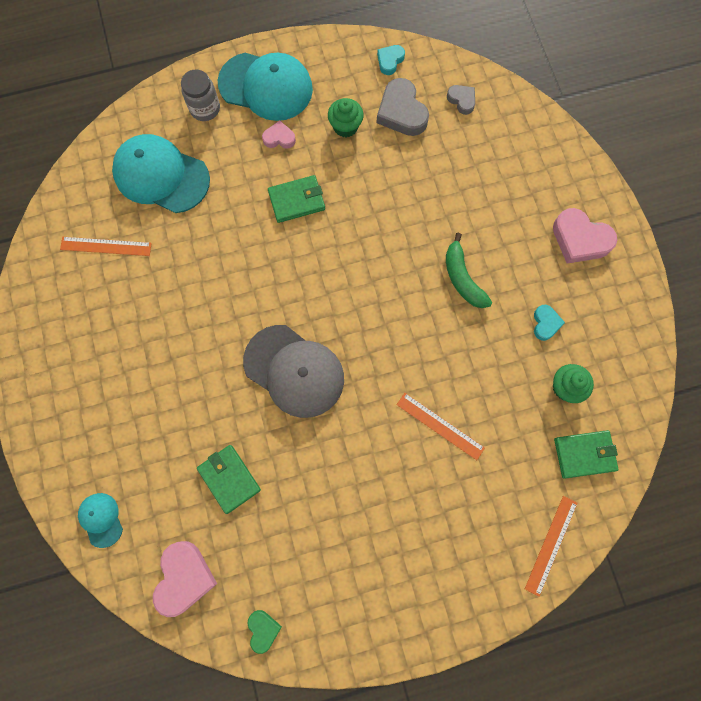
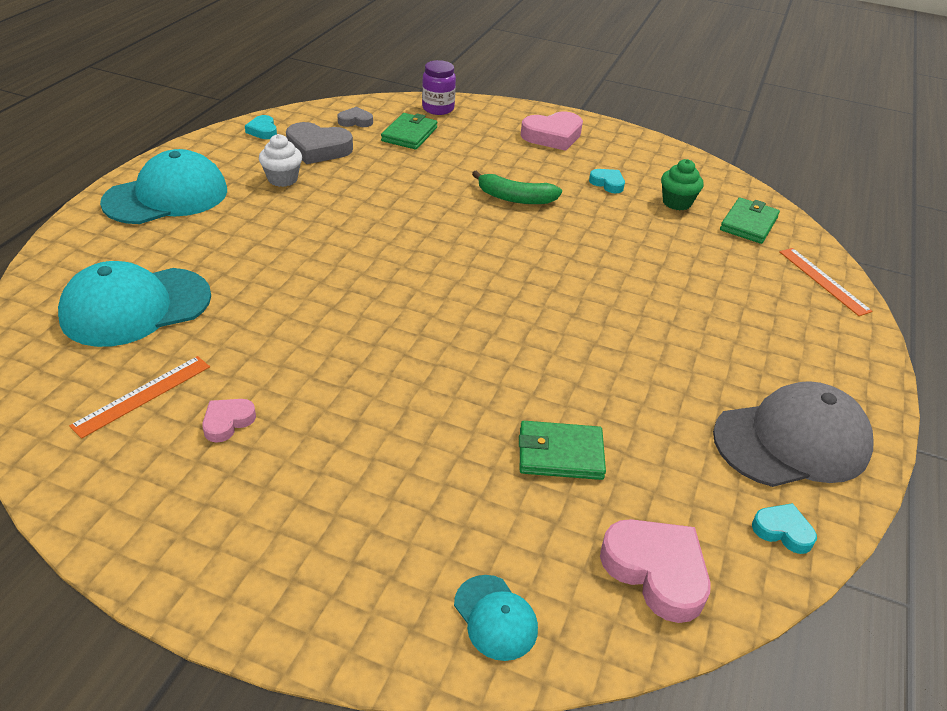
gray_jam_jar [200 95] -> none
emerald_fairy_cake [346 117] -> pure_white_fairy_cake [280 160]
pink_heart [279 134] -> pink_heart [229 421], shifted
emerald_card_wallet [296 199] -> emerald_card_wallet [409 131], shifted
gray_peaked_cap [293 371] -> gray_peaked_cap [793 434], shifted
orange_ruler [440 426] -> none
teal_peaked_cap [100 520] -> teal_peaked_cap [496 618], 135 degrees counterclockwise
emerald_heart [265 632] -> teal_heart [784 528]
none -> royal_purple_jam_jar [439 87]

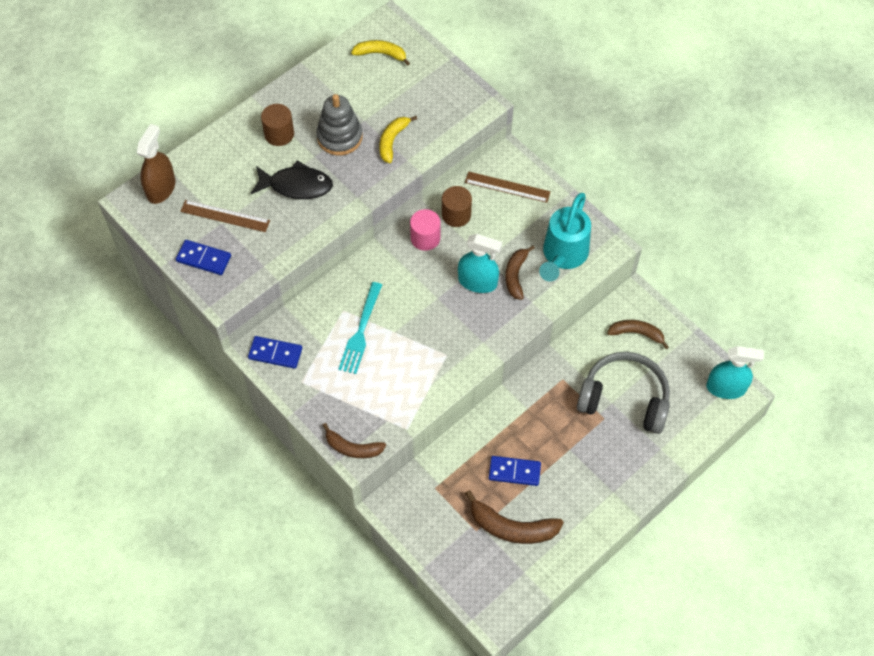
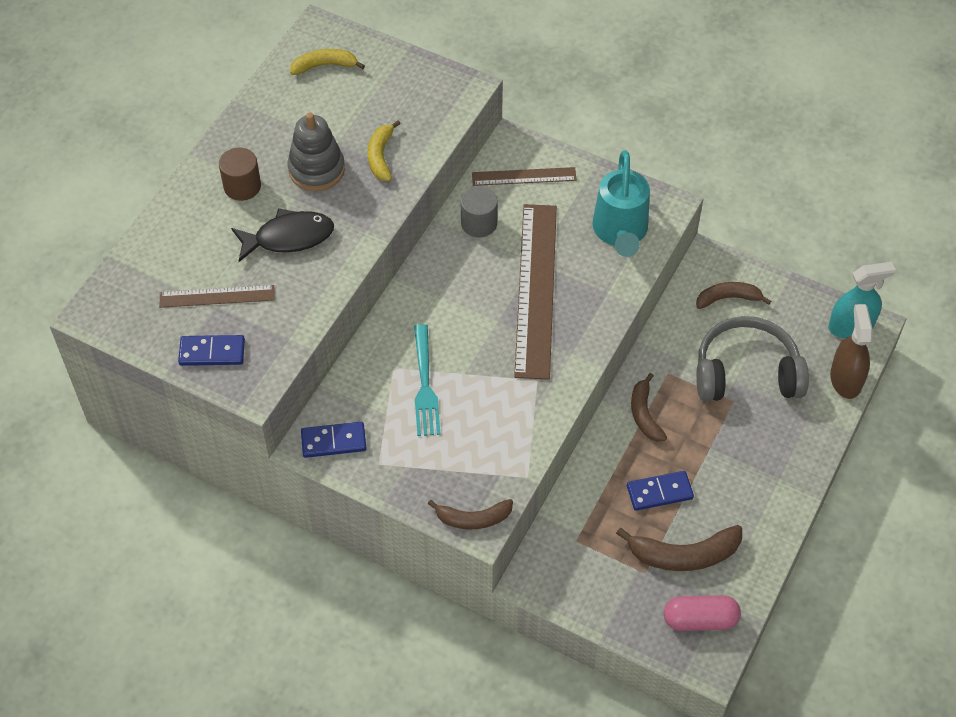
russet_spray_cleaner [156 164] -> russet_spray_cleaner [851 351], shifted
russet_cylinder [457 206] -> gray_cylinder [479 212]
pink_cylinder [425 230] -> none
teal_spray_cleaner [480 263] -> russet_ruler [535 292]
russet_toy_banana [520 272] -> russet_toy_banana [649 407], shifted
none -> pink_pill_shape [702 613]

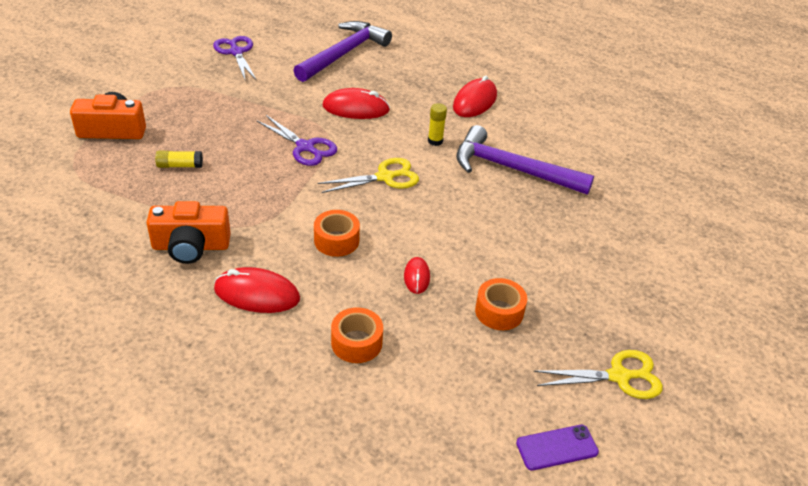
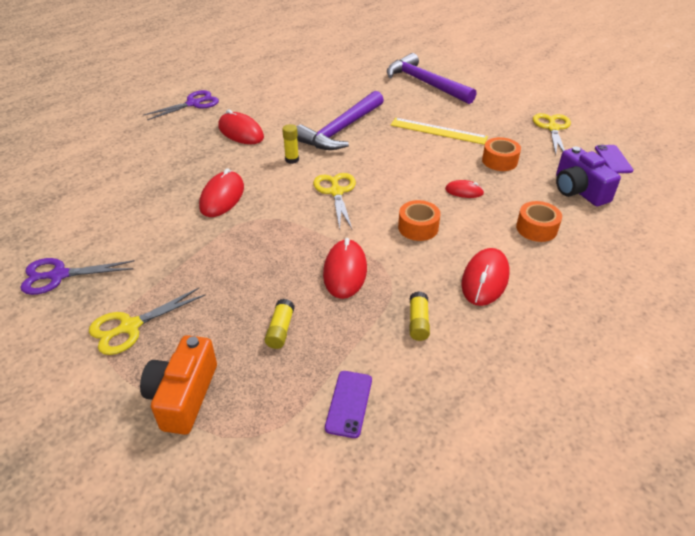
royal_purple_claw_hammer [342 51] -> royal_purple_claw_hammer [431 78], shifted
royal_purple_pair_of_scissors [297 140] -> royal_purple_pair_of_scissors [181 105], shifted
orange_compact_camera [188 232] -> golden_stick_of_glue [420 316]
none -> golden_ruler [439 131]
none -> royal_purple_compact_camera [588 176]
none -> red_computer_mouse [345 268]
none -> golden_pair_of_scissors [147 321]
none -> royal_purple_smartphone [348 404]

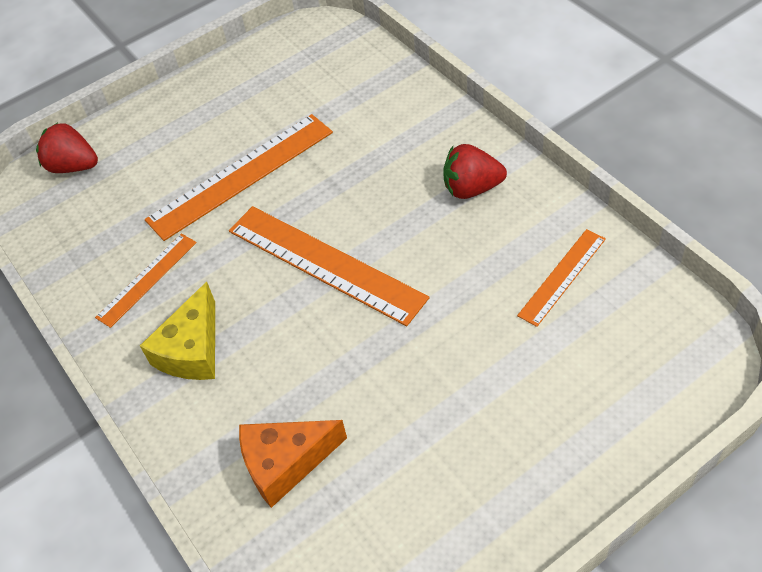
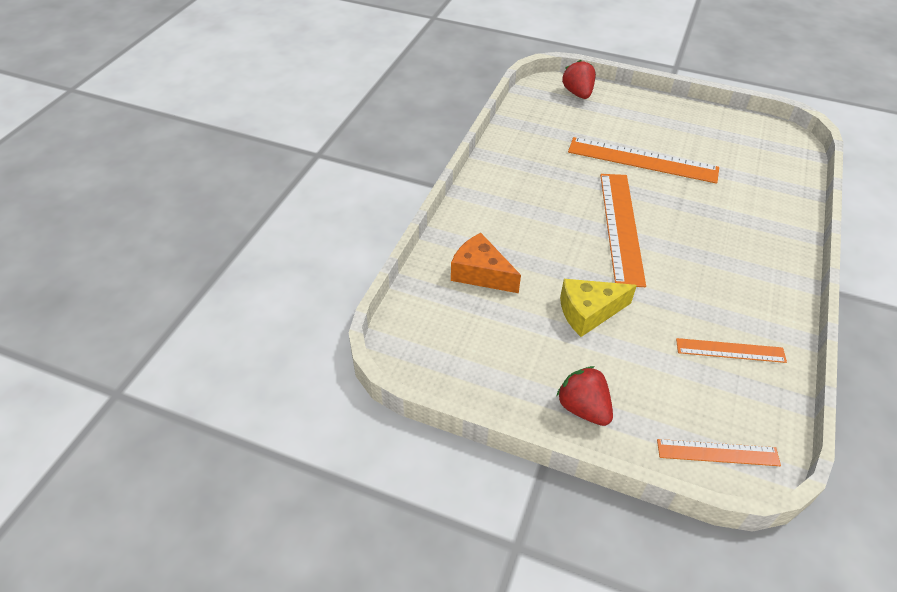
red_berry [475 171] -> red_berry [584 396], shifted
orange_ruler [146 280] -> orange_ruler [719 452], shifted
golden_cheese [177 331] -> golden_cheese [598 308], shifted

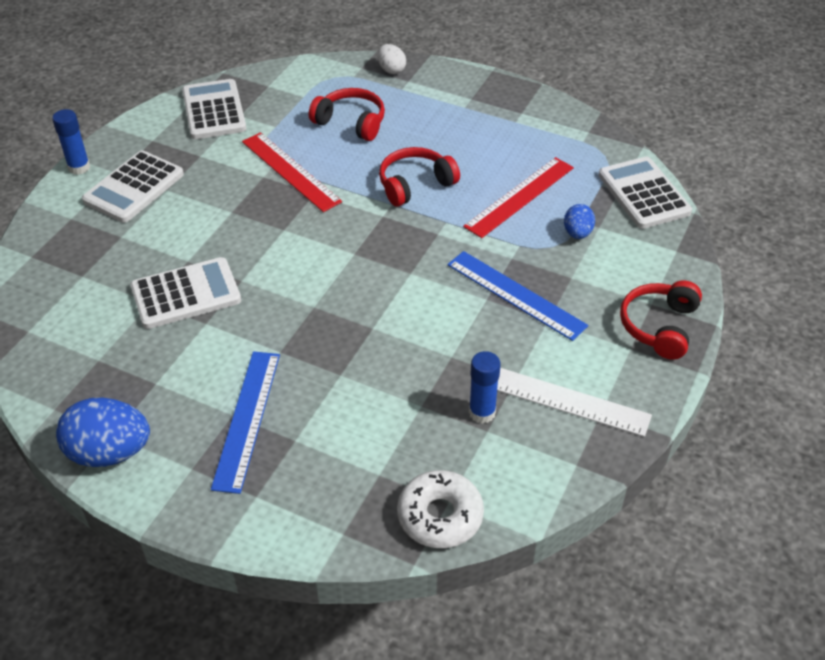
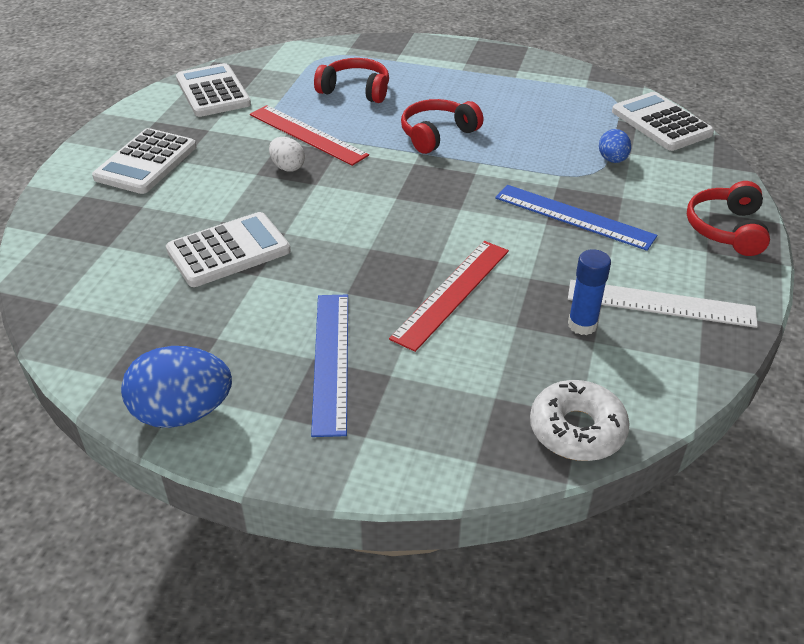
pure_white_egg_shape [392 59] -> pure_white_egg_shape [287 154], shifted
blue_stick_of_glue [71 142] -> none
red_ruler [518 197] -> red_ruler [449 296], shifted

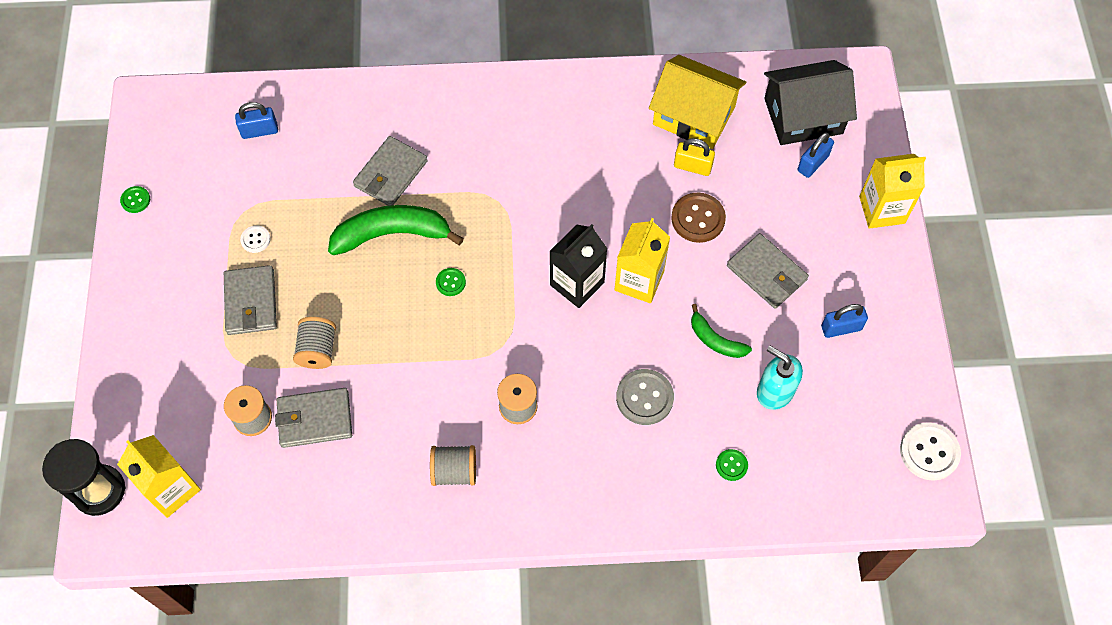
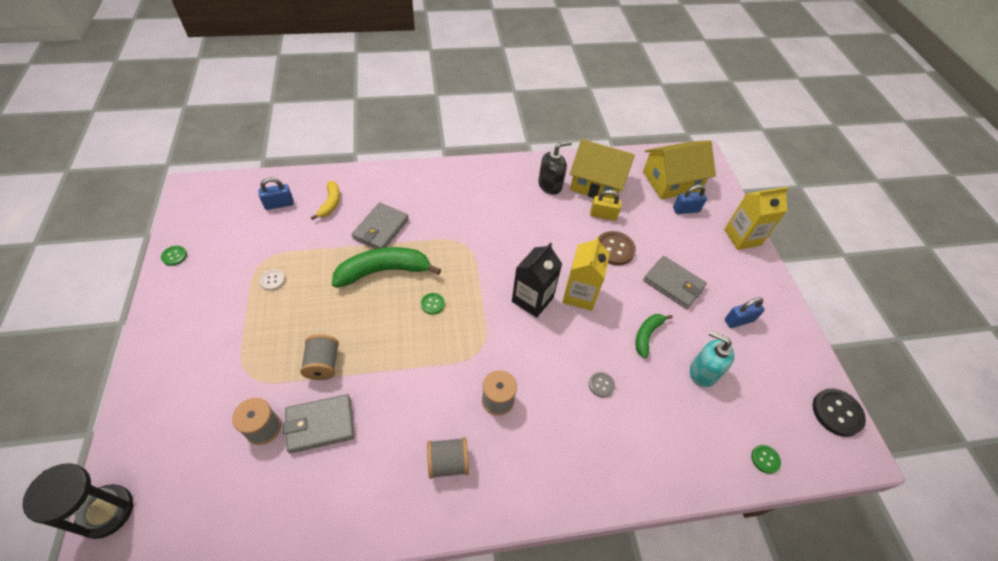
ebony_house [810 102] -> golden_house [679 170]
blue_padlock [816 155] -> blue_padlock [690 199], 45 degrees clockwise
gray_card_wallet [250 300] -> none
emerald_toy_banana [721 331] -> emerald_toy_banana [654 336], 90 degrees clockwise
gray_sewing_button [645 397] -> gray_sewing_button [602 384], x0.54
pure_white_sewing_button [930 451] -> ebony_sewing_button [839 412]
golden_juice_carton [159 476] -> none
emerald_sewing_button [732 465] -> emerald_sewing_button [766 459], shifted
none -> ebony_pump_bottle [555 168]
none -> golden_toy_banana [325 200]

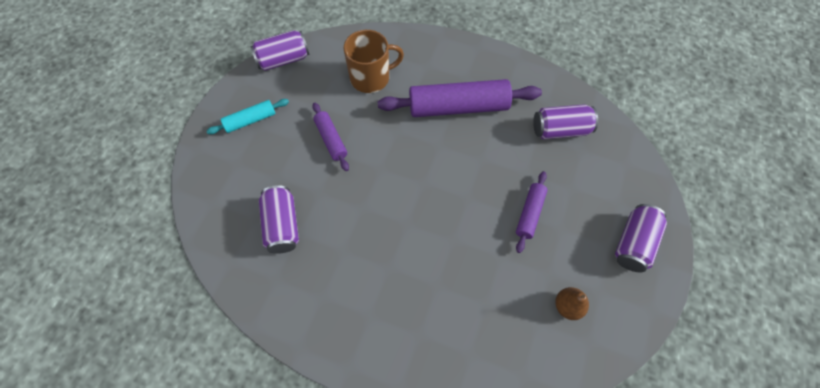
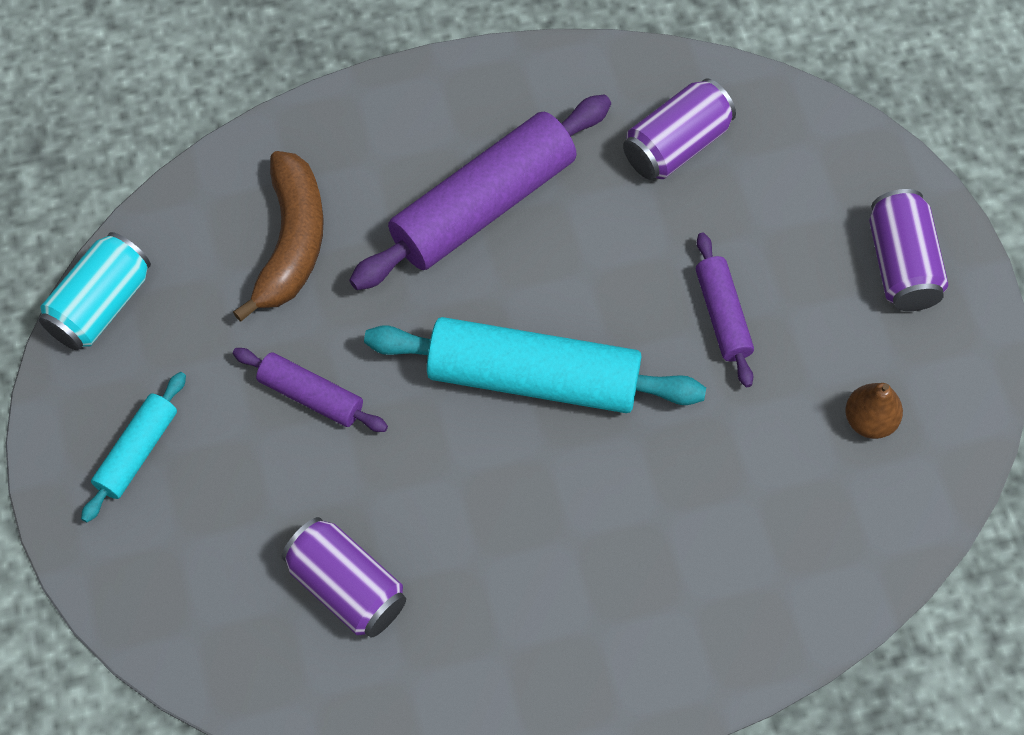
royal_purple_can [279 50] -> teal_can [95 291]
russet_coffee_mug [373 61] -> russet_toy_banana [278 236]
none -> teal_dough_roller [535 365]

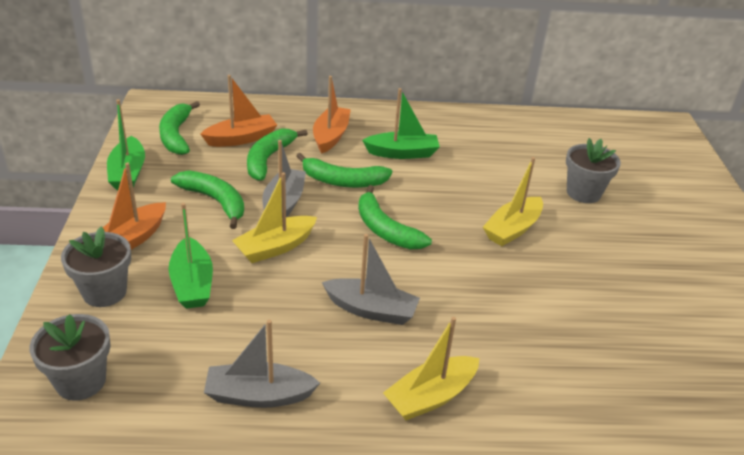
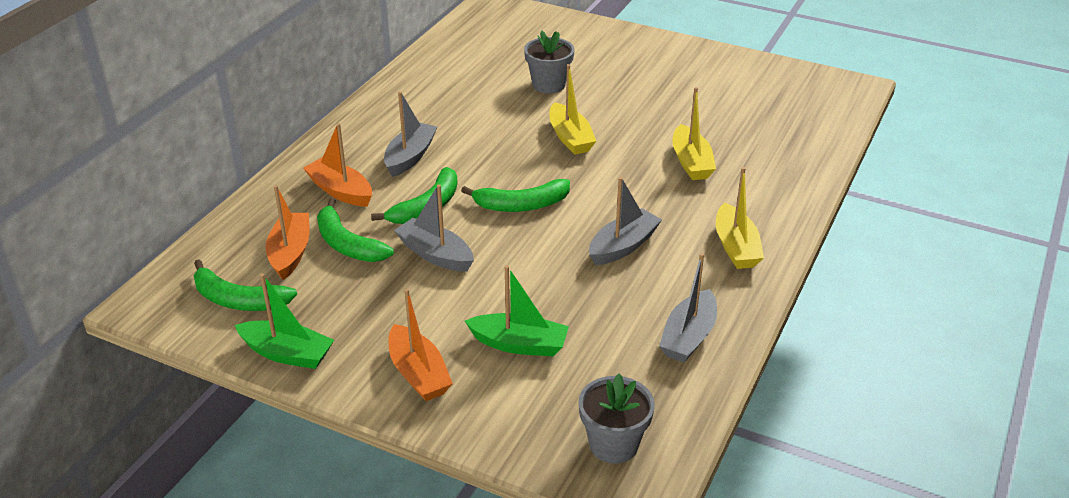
emerald_boat [401 123] -> gray_boat [410 134]
emerald_toy_banana [207 199] -> none
golden_boat [274 217] -> golden_boat [694 133], shifted
gray_plant_pot [96 267] -> none

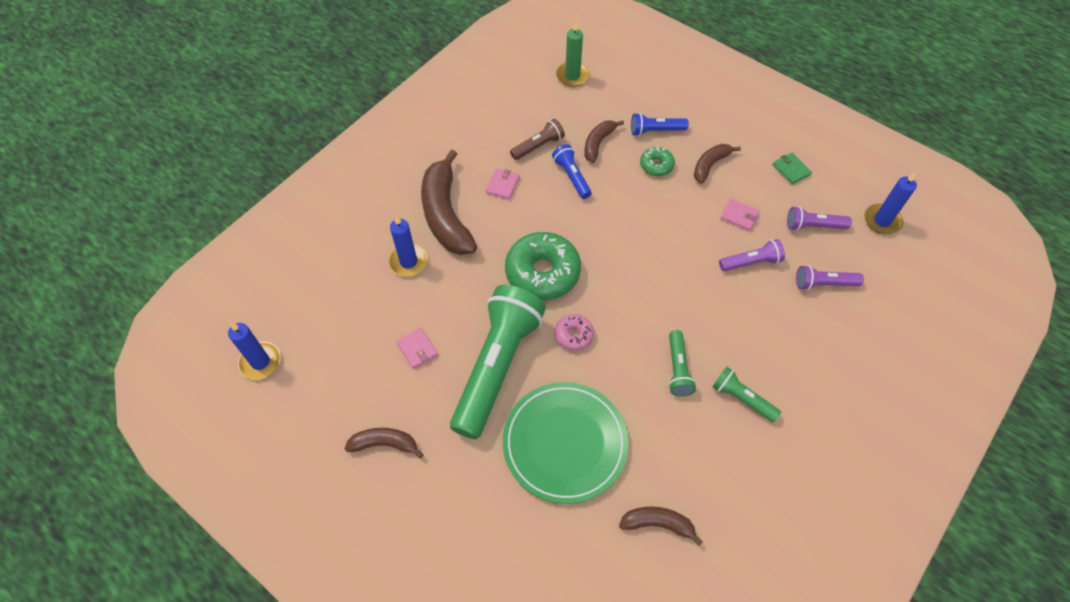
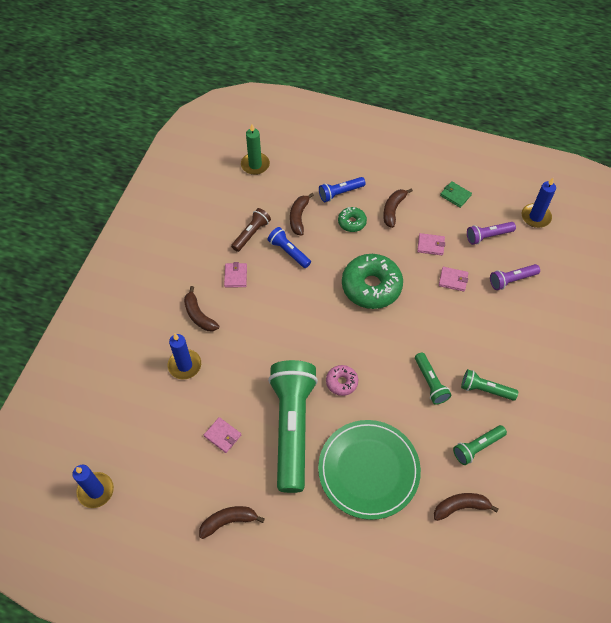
russet_toy_banana [449 202] -> russet_toy_banana [201 308], x0.52
emerald_donut [543 266] -> emerald_donut [372 281], shifted
royal_purple_flashlight [752 255] -> pink_card_wallet [453 279]
none -> emerald_flashlight [480 445]

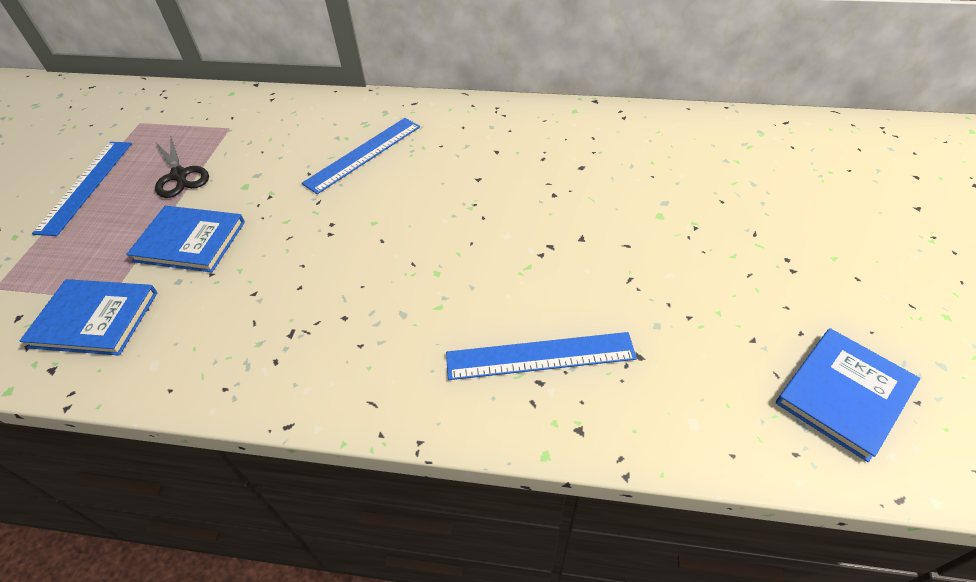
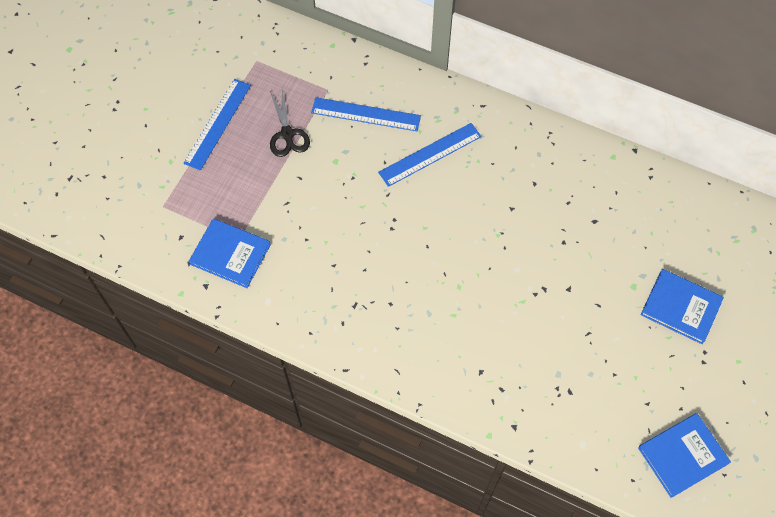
blue_hardback [185 239] -> blue_hardback [682 306], shifted
blue_ruler [541 356] -> blue_ruler [366 114], shifted

